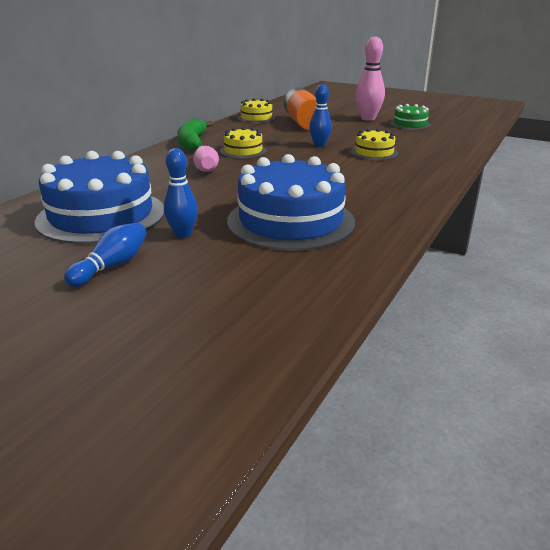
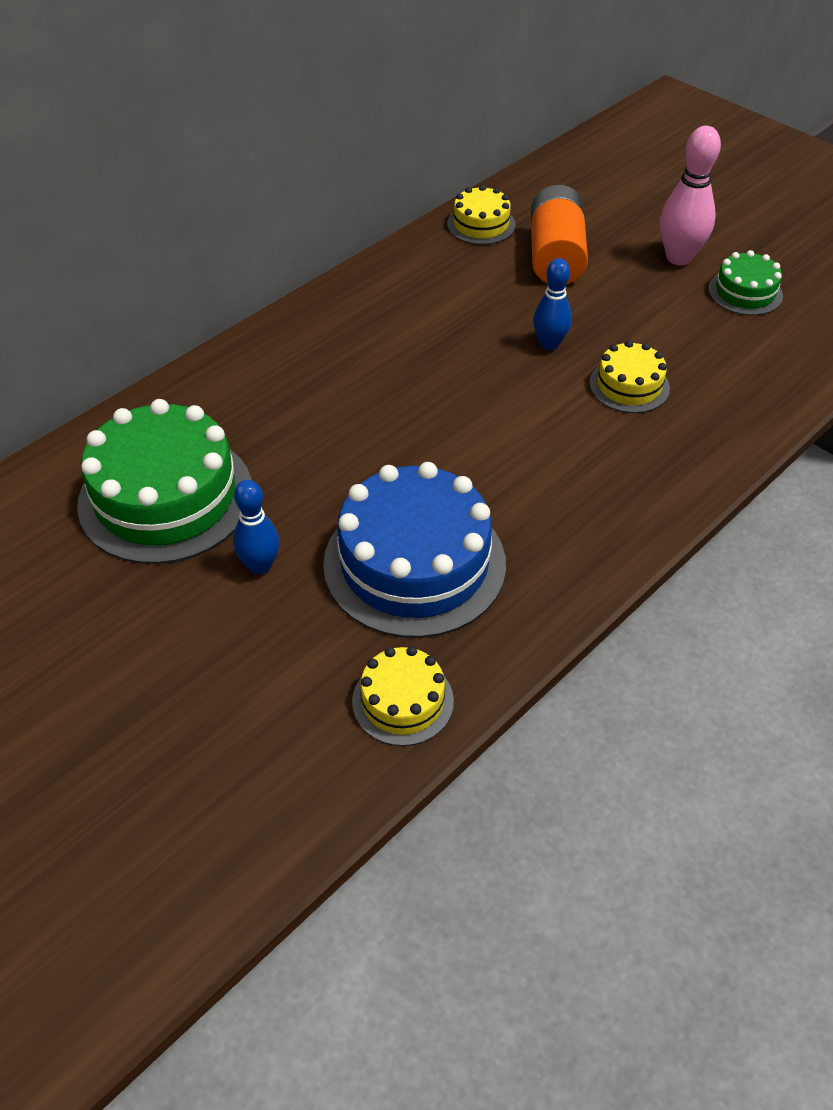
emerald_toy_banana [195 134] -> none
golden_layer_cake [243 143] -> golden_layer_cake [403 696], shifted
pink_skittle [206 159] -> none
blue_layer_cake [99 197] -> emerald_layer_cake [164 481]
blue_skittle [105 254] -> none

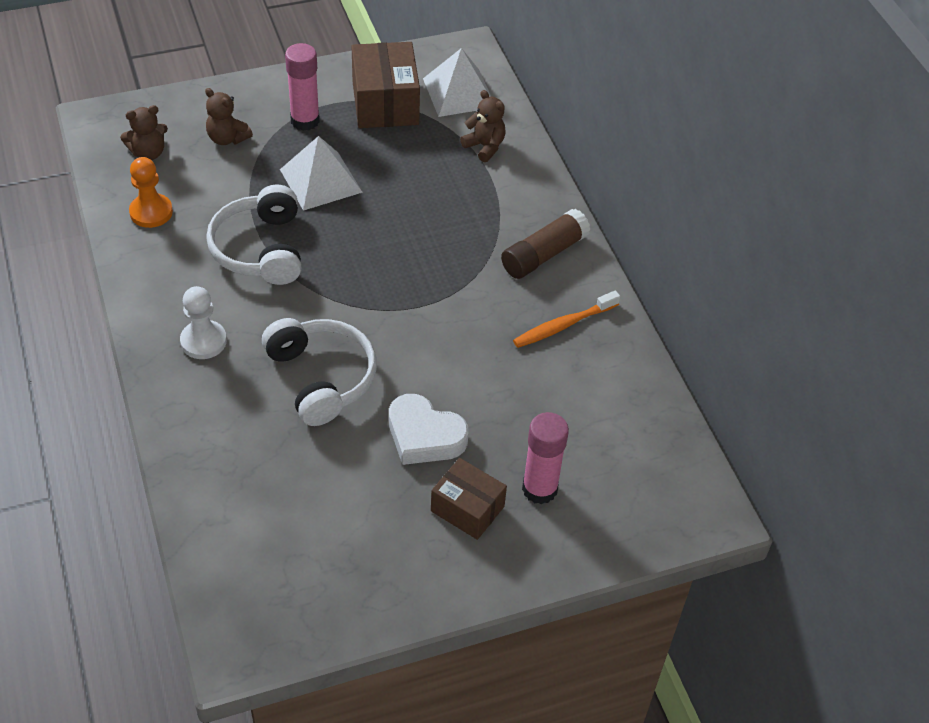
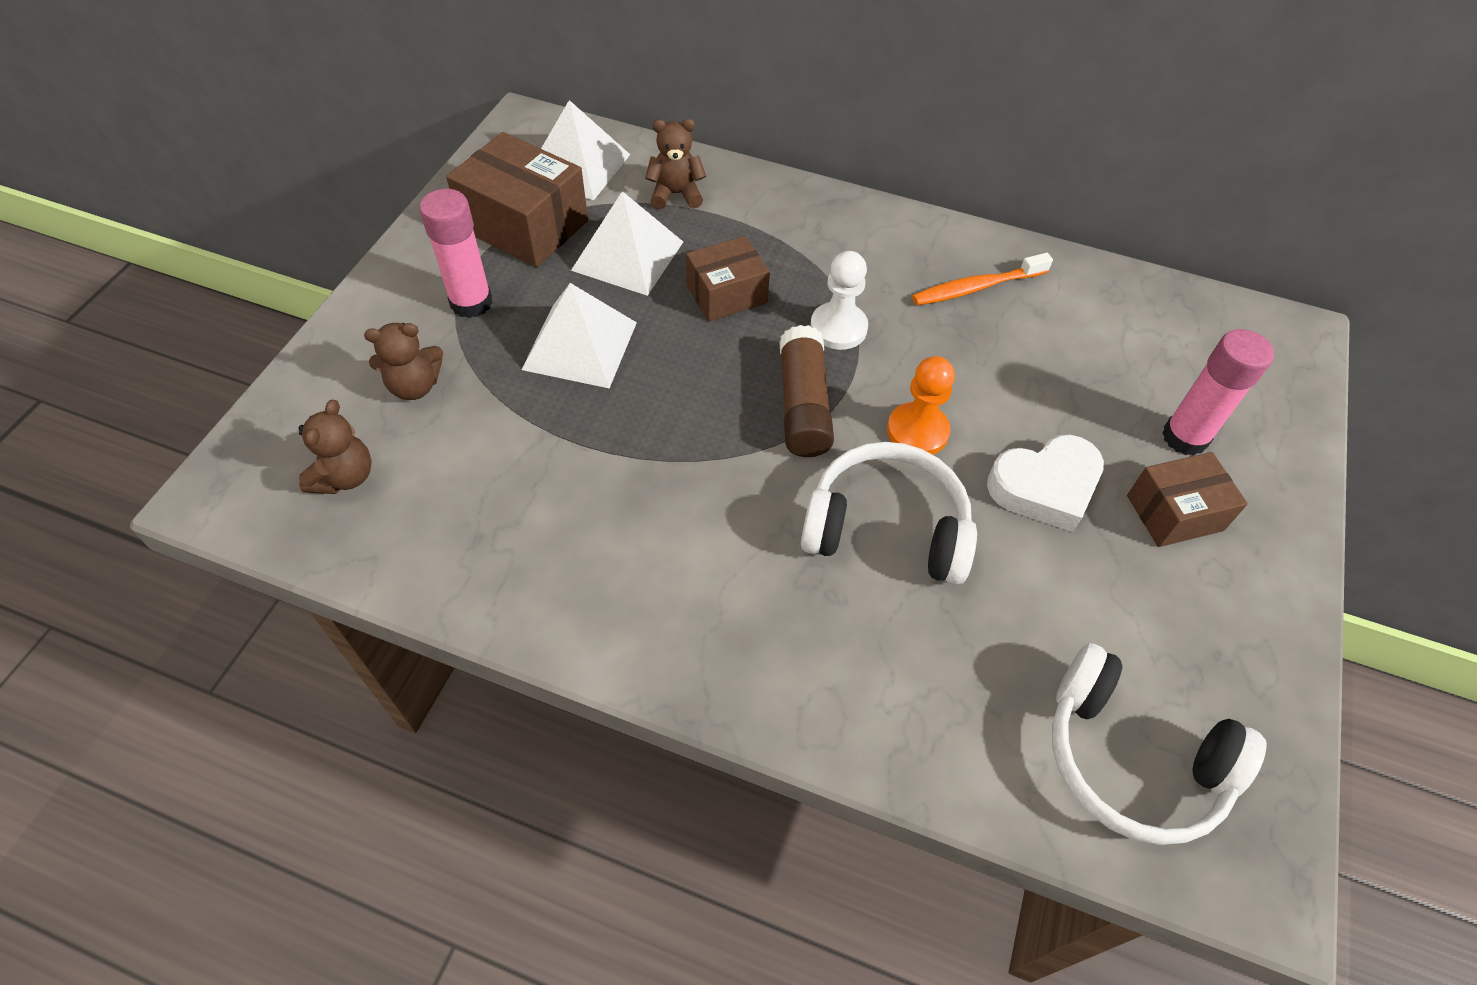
orange_pawn [151 192] -> orange_pawn [921 405], shifted
pure_white_over-ear_headphones [253 235] -> pure_white_over-ear_headphones [1159 744], shifted
russet_stick_of_glue [546 244] -> russet_stick_of_glue [806 391], shifted
pure_white_pawn [203 322] -> pure_white_pawn [839 300], shifted
orange_tooth_brush [566 319] -> orange_tooth_brush [982 279], 60 degrees clockwise
none -> pure_white_solid_pyramid [627 243]
none -> russet_parcel [728 279]

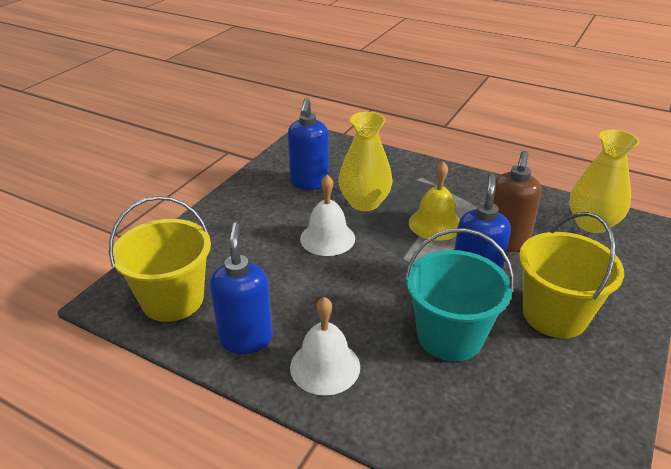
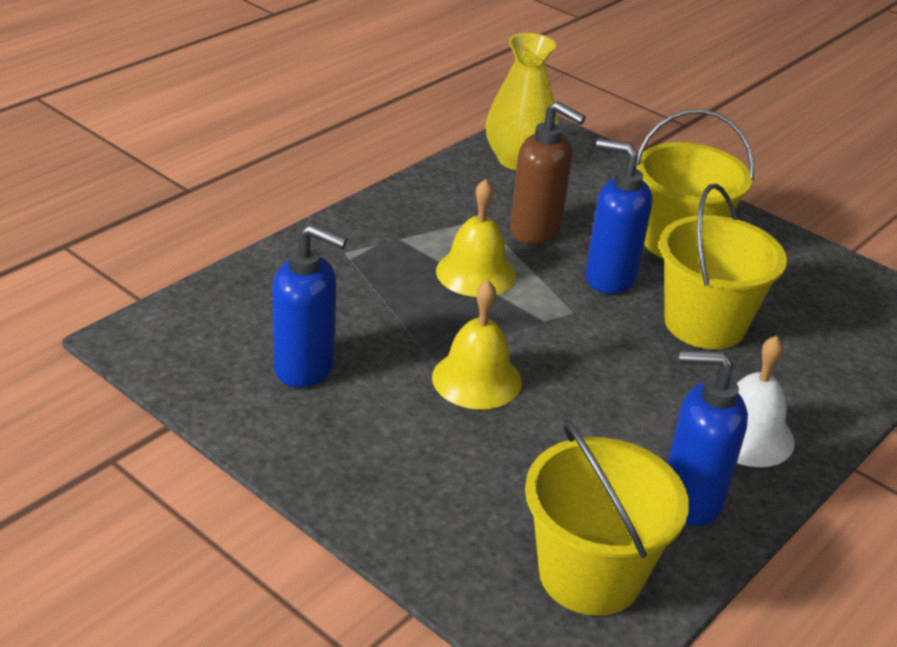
golden_flower_vase [366 161] -> none
pure_white_bell [327 215] -> golden_bell [477 345]
teal_pail [459 295] -> golden_pail [723 266]

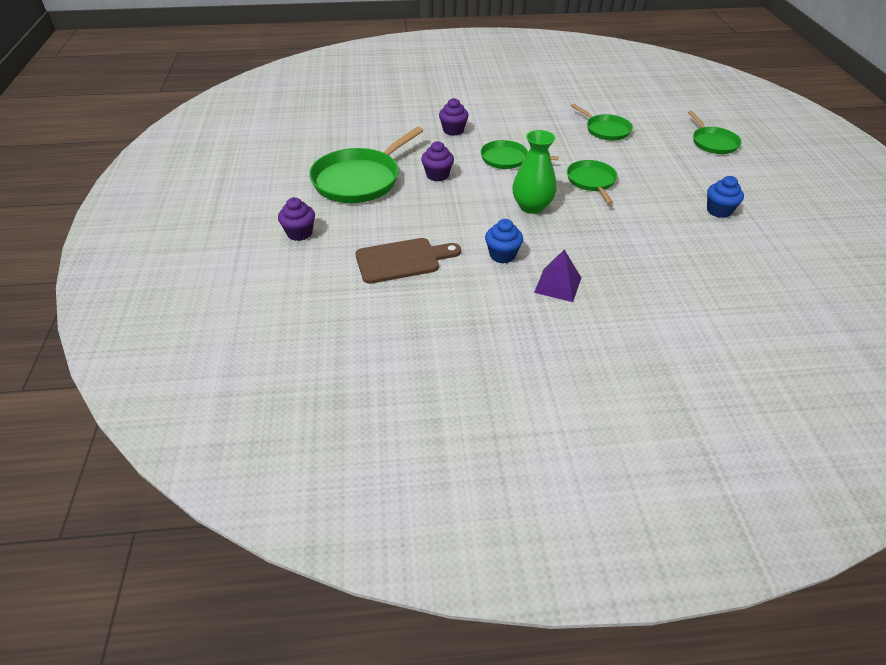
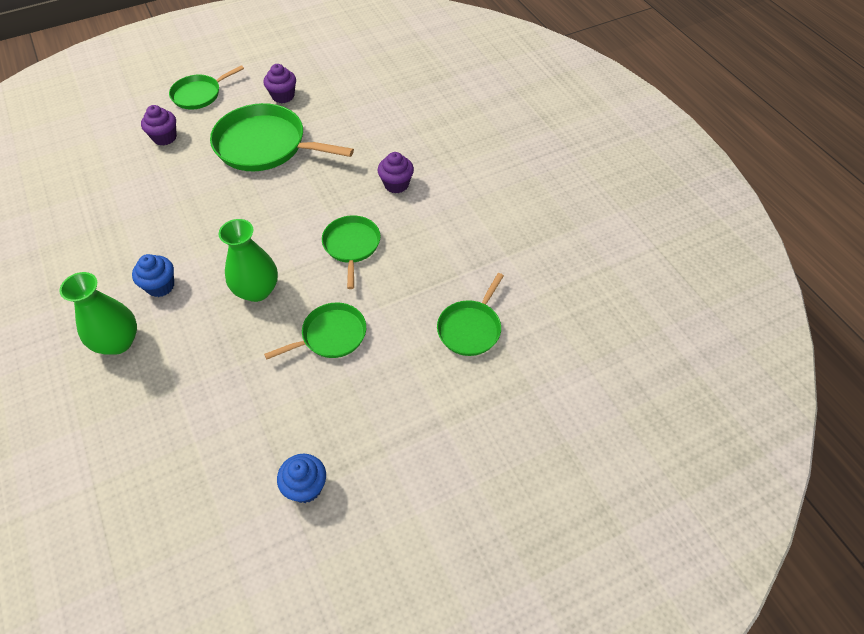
emerald_pan [715 132] -> emerald_pan [206 87], shifted
royal_purple_fairy_cake [437 161] -> royal_purple_fairy_cake [280 83], shifted
russet_bread_board [408 261] -> none
royal_purple_solid_pyramid [557 276] -> emerald_flower_vase [98 313]

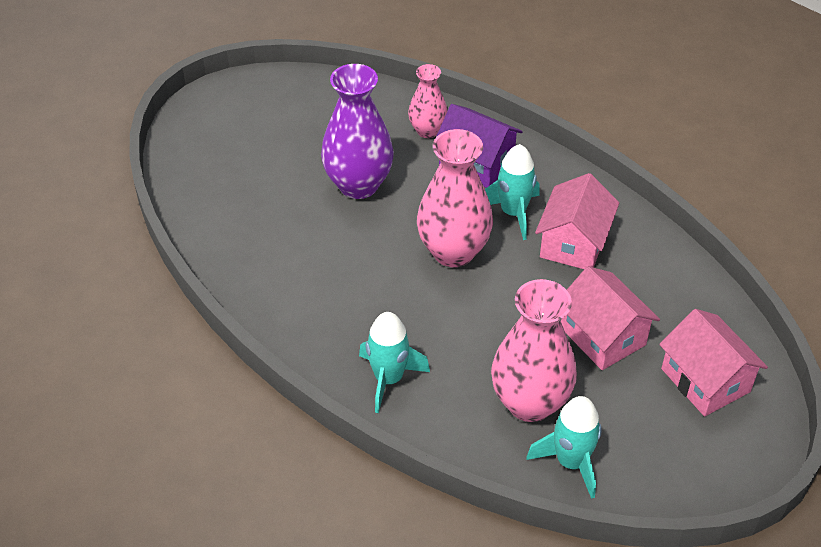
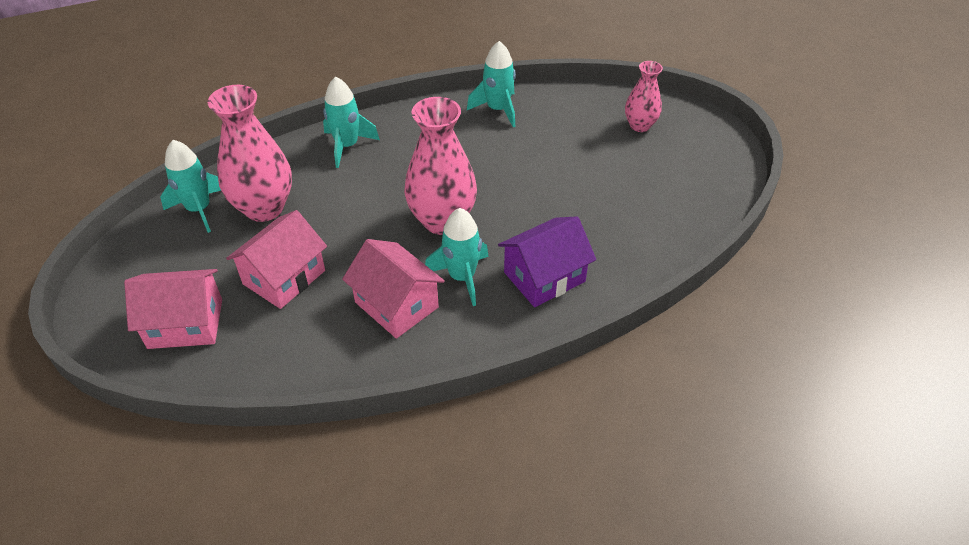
royal_purple_flower_vase [357 131] -> none
pink_flower_vase [427 101] -> pink_flower_vase [644 96], shifted
pink_house [610 318] -> pink_house [276 259], 45 degrees counterclockwise
none -> teal_rocket [491 84]

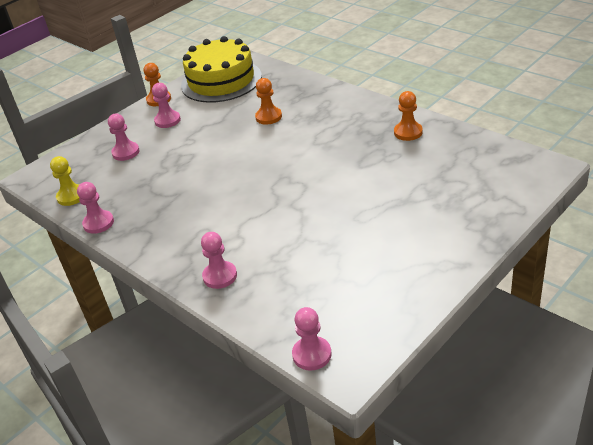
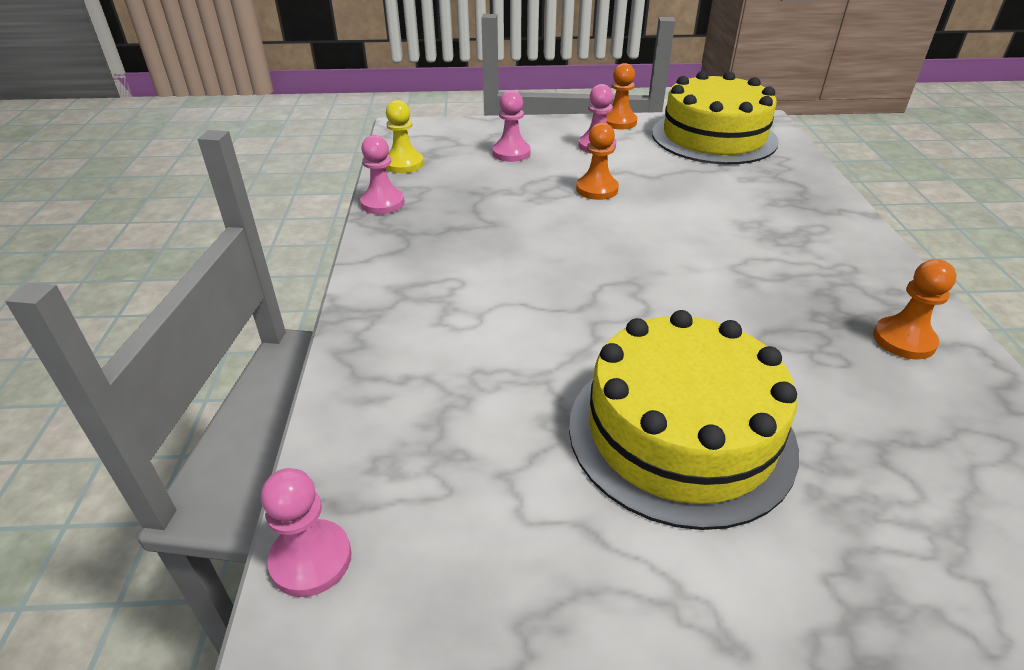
orange_pawn [268 101] -> orange_pawn [597 161], shifted
pink_pawn [219 260] -> none
none -> golden_layer_cake [684 420]

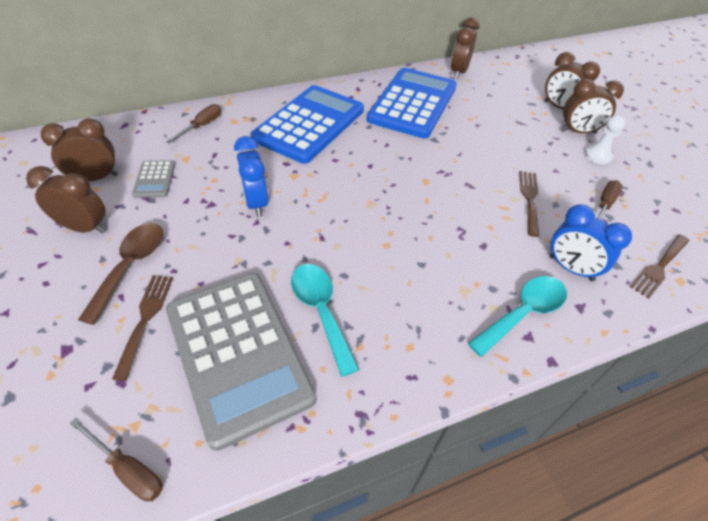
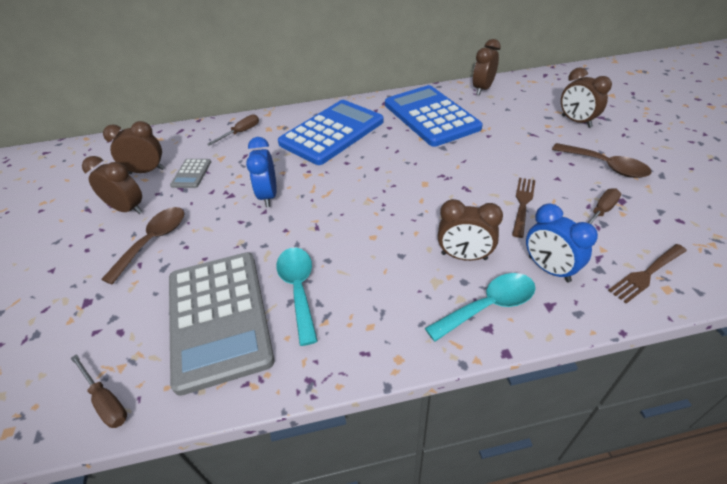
blue_pocket_calculator [412 103] -> blue_pocket_calculator [434 116], 60 degrees counterclockwise
russet_bedside_clock [592 106] -> russet_bedside_clock [470 230], shifted
pure_white_pawn [605 139] -> russet_spoon [601 160]
russet_table_fork [142 328] -> none

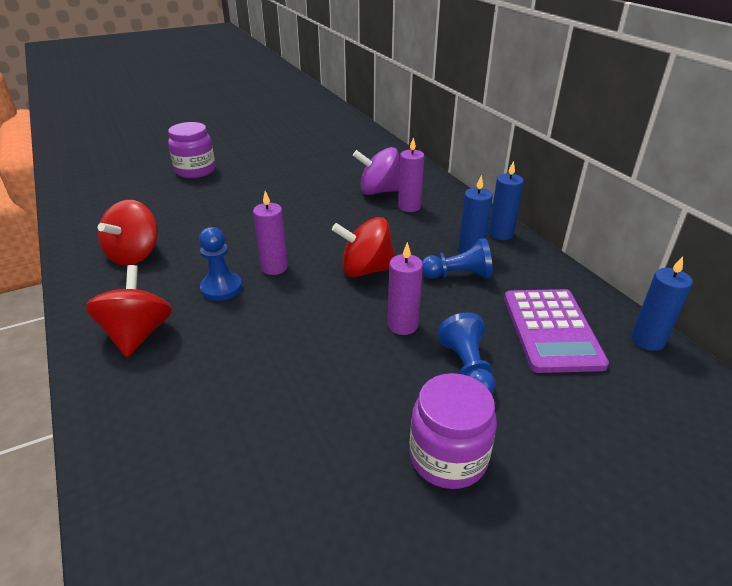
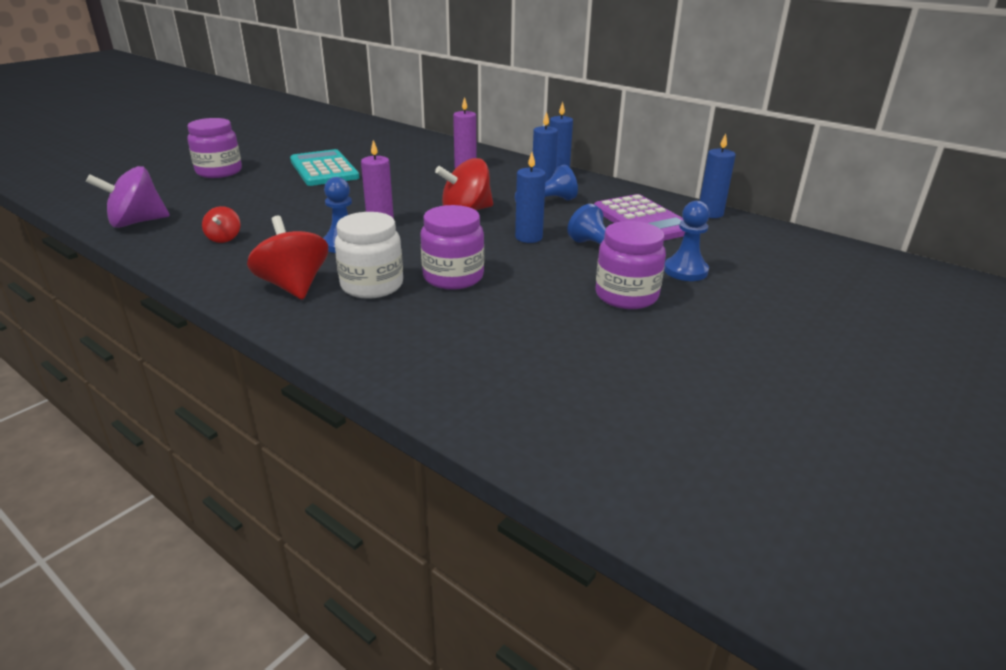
royal_purple_whirligig [376 171] -> royal_purple_whirligig [128 197], shifted
red_whirligig [128 233] -> red_whirligig [221 224], x0.53
royal_purple_candle [405 288] -> blue_candle [530 197]
none -> teal_pocket_calculator [324 167]
none -> blue_pawn [687 241]
none -> royal_purple_jam_jar [452 247]
none -> pure_white_jam_jar [369 255]

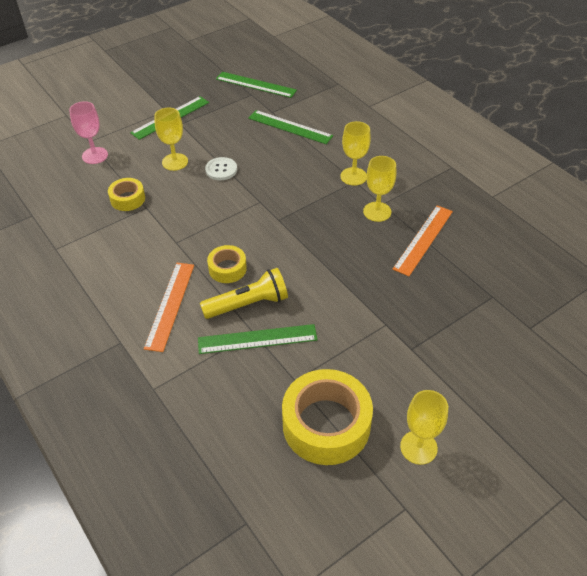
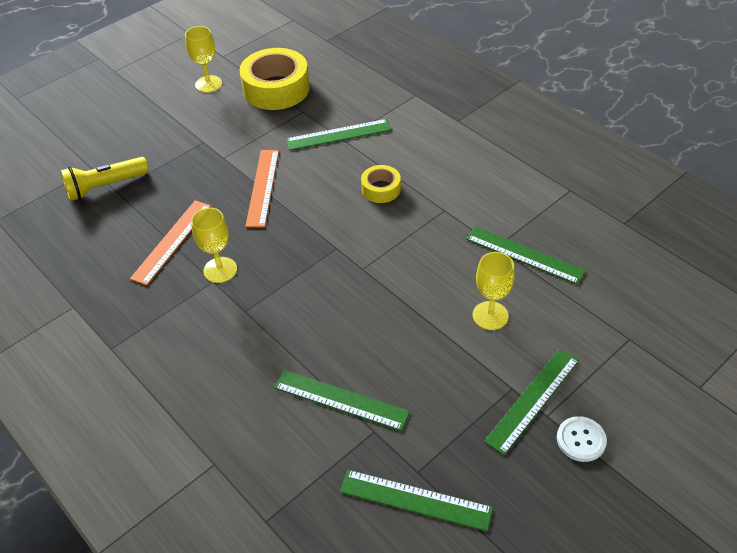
pink_chalice [88 132] -> none
golden_chalice [355 153] -> none
pure_white_sewing_button [221 168] -> pure_white_sewing_button [582 439], shifted
golden_sticky_tape [126 194] -> emerald_ruler [526 255]
orange_ruler [169 307] -> orange_ruler [262 189], shifted
golden_flashlight [244 293] -> golden_flashlight [104 179], shifted

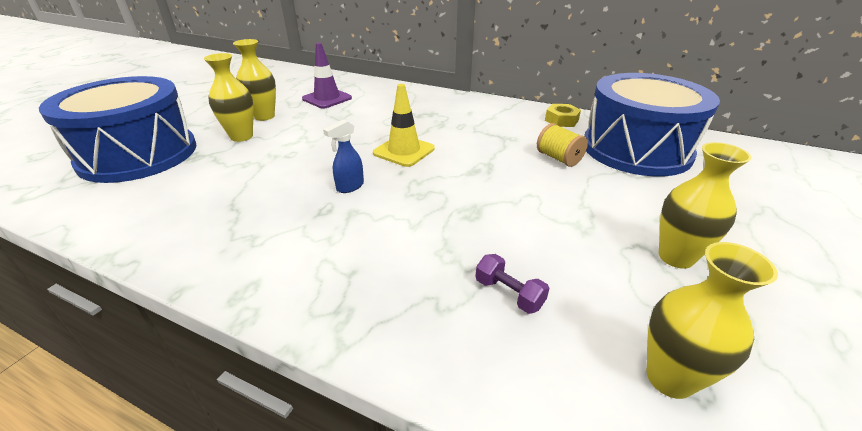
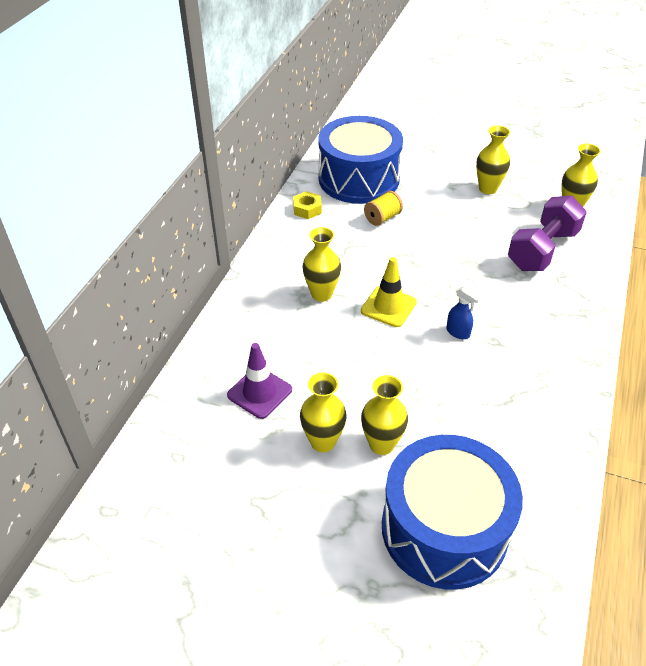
royal_purple_hand_weight [512 284] -> royal_purple_hand_weight [547 233], x2.38
none -> golden_flower_vase [322 264]

